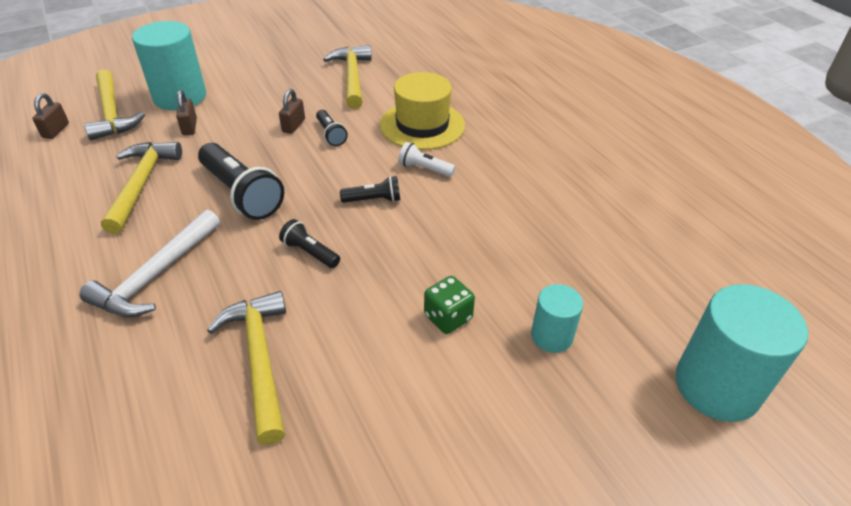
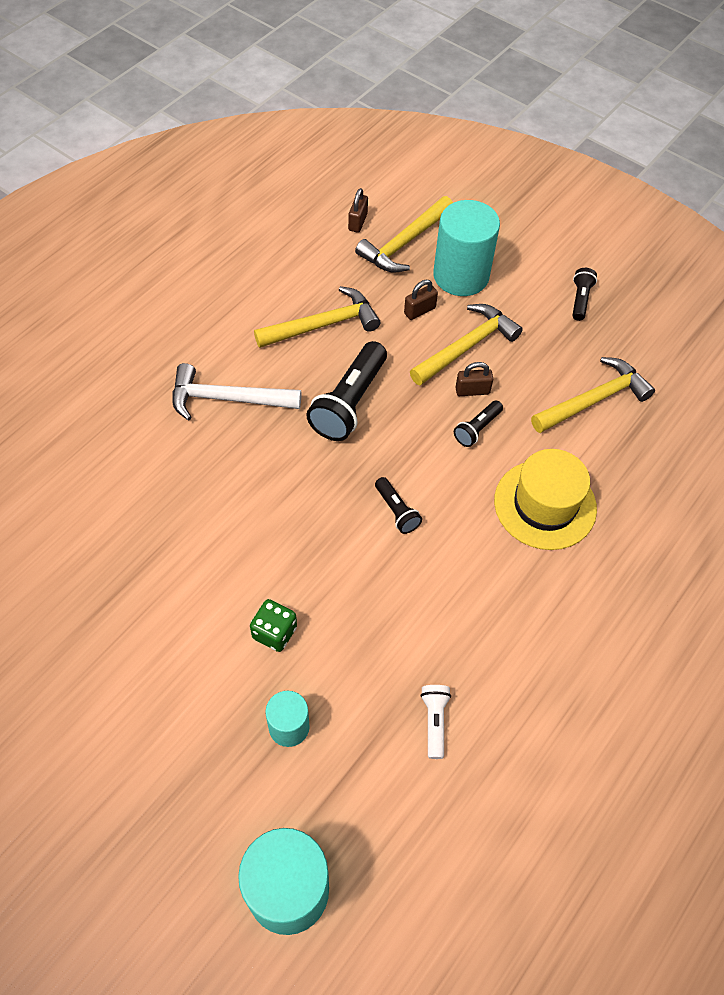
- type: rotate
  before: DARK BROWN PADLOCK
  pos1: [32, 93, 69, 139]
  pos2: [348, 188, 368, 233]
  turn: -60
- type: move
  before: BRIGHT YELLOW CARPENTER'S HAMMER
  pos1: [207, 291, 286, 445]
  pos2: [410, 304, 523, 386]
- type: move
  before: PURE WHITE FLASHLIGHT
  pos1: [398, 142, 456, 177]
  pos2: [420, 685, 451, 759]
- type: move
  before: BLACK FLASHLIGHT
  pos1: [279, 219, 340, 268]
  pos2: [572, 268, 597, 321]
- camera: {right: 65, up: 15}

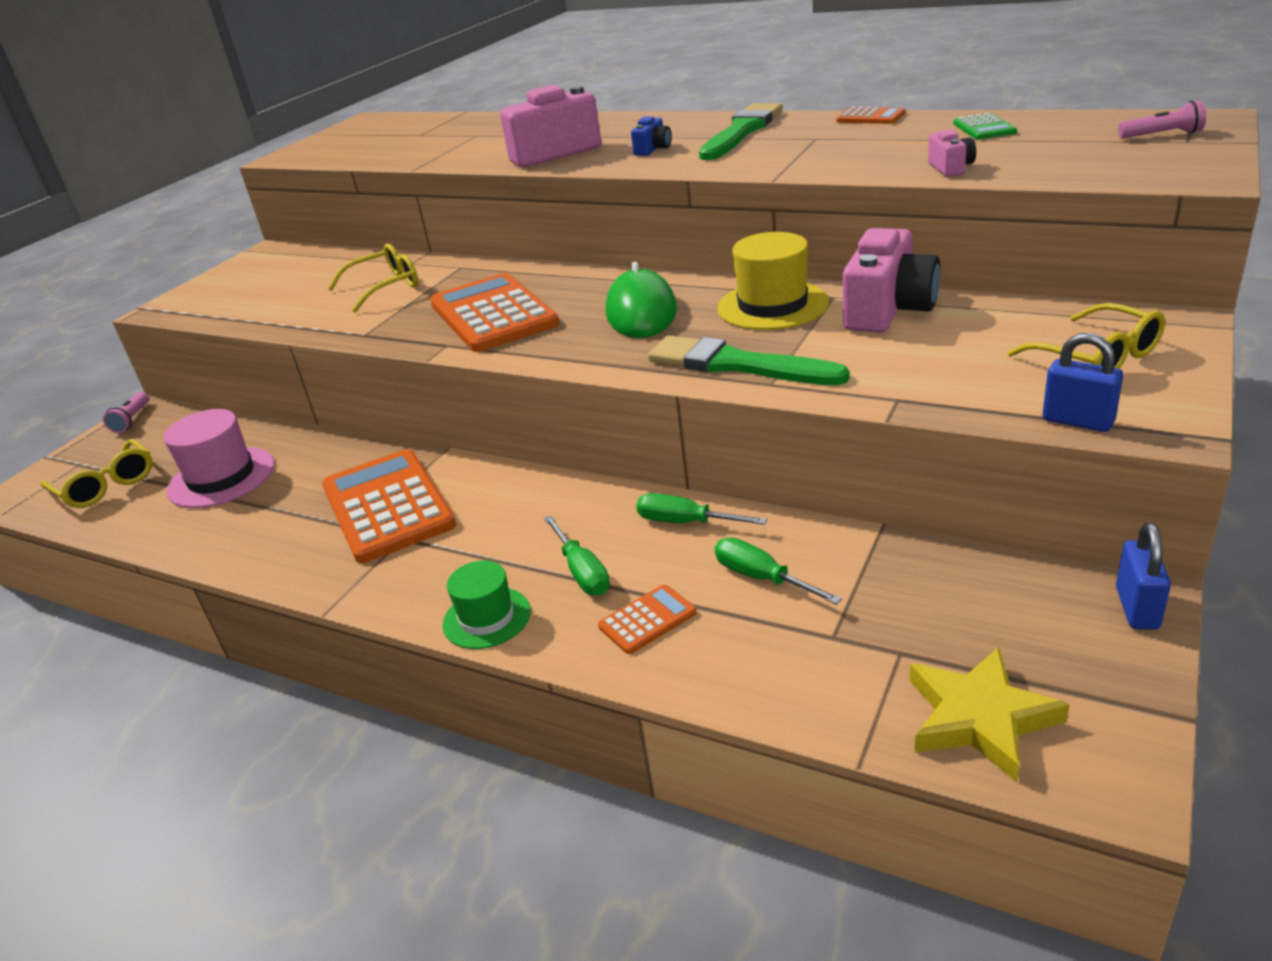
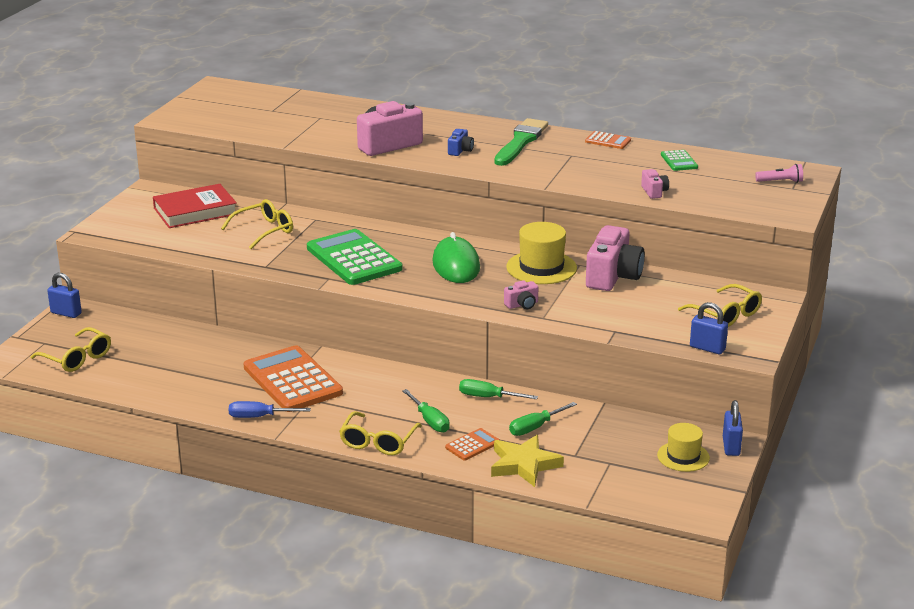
- type: replace
  before: PINK FLASHLIGHT
  after: ROYAL BLUE PADLOCK
  pos1: [103, 392, 149, 433]
  pos2: [47, 273, 82, 318]
- type: insert
  after: SCARLET HARDBACK
  pos2: [153, 184, 238, 228]
- type: insert
  after: ROYAL BLUE HAND SCREWDRIVER
  pos2: [229, 401, 311, 418]
- type: recolor
  before: BRIGHT ORANGE CALCULATOR
  after: EMERALD CALCULATOR
  pos1: [430, 273, 560, 352]
  pos2: [307, 229, 402, 285]
- type: replace
  before: EMERALD HAT
  after: BRIGHT YELLOW SPECTACLES
  pos1: [443, 561, 531, 649]
  pos2: [339, 411, 422, 455]
- type: move
  before: BRIGHT YELLOW FIVE-POINTED STAR
  pos1: [910, 647, 1069, 782]
  pos2: [491, 435, 564, 487]
- type: replace
  before: EMERALD PAINTBRUSH
  after: PINK PHOTO CAMERA
  pos1: [648, 335, 850, 385]
  pos2: [504, 280, 539, 309]
- type: rotate
  before: EMERALD HAND SCREWDRIVER
  pos1: [715, 538, 842, 605]
  pos2: [509, 402, 577, 436]
  turn: -75
- type: insert
  after: BRIGHT YELLOW HAT
  pos2: [657, 423, 710, 472]
- type: delete
  before: PINK HAT
  pos1: [163, 409, 274, 508]
- camera: {right: -10, up: -5}

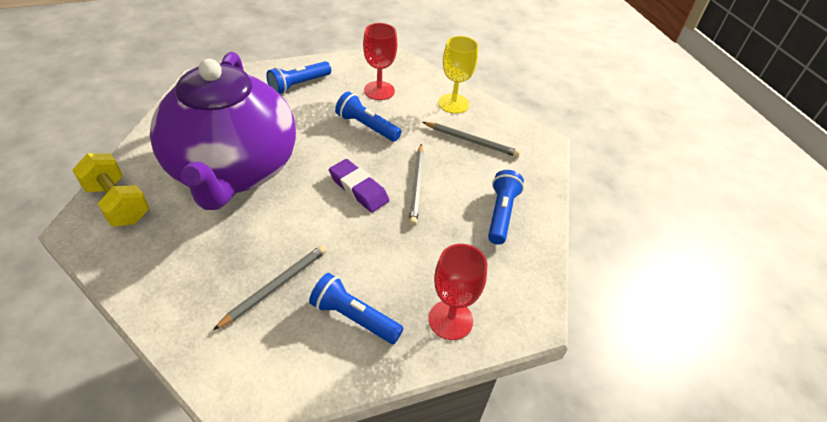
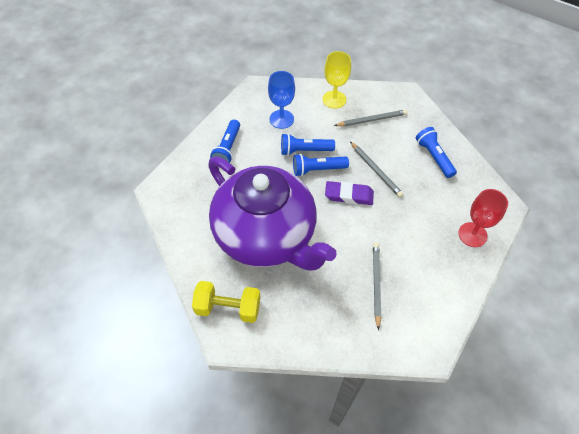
- type: recolor
  before: SCARLET CHALICE
  after: ROYAL BLUE CHALICE
  pos1: [363, 23, 397, 100]
  pos2: [268, 71, 295, 129]
- type: move
  before: ROYAL BLUE FLASHLIGHT
  pos1: [309, 273, 404, 344]
  pos2: [293, 154, 349, 177]
- camera: {right: -35, up: 10}

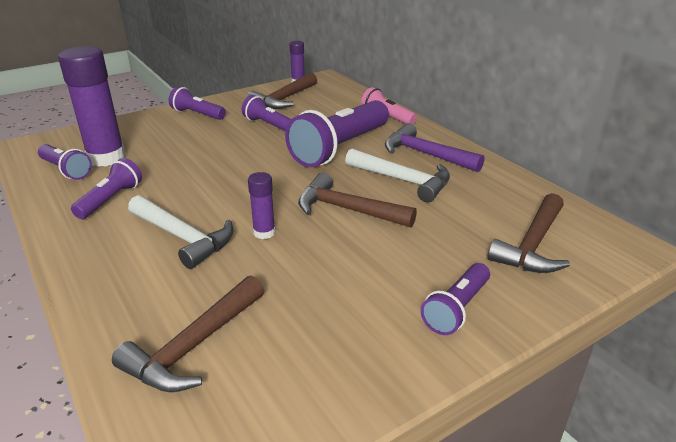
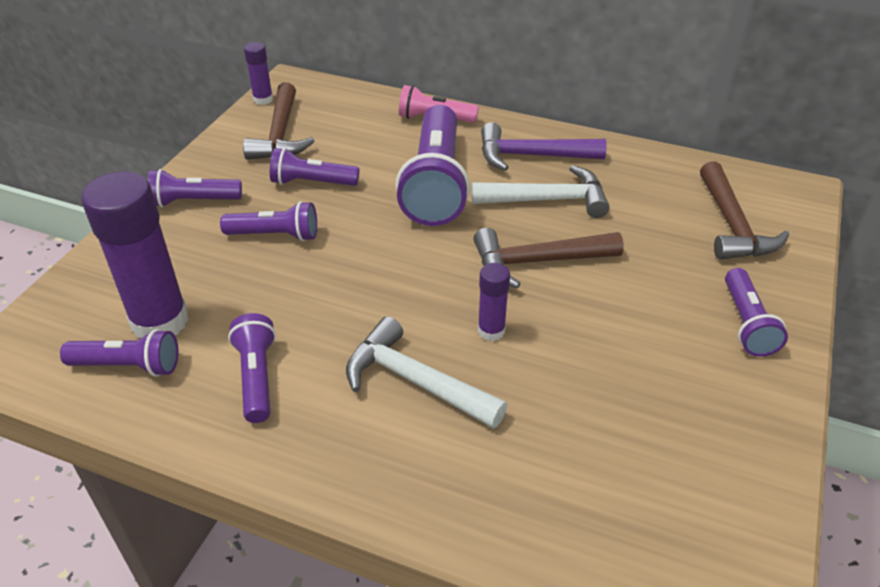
- type: insert
  after: PURPLE FLASHLIGHT
  pos2: [220, 201, 317, 241]
- type: rotate
  before: PURE WHITE CARPENTER'S HAMMER
  pos1: [128, 195, 233, 269]
  pos2: [346, 316, 507, 429]
  turn: -150
- type: delete
  before: DARK BROWN CARPENTER'S HAMMER
  pos1: [112, 275, 265, 393]
- camera: {right: -35, up: 10}

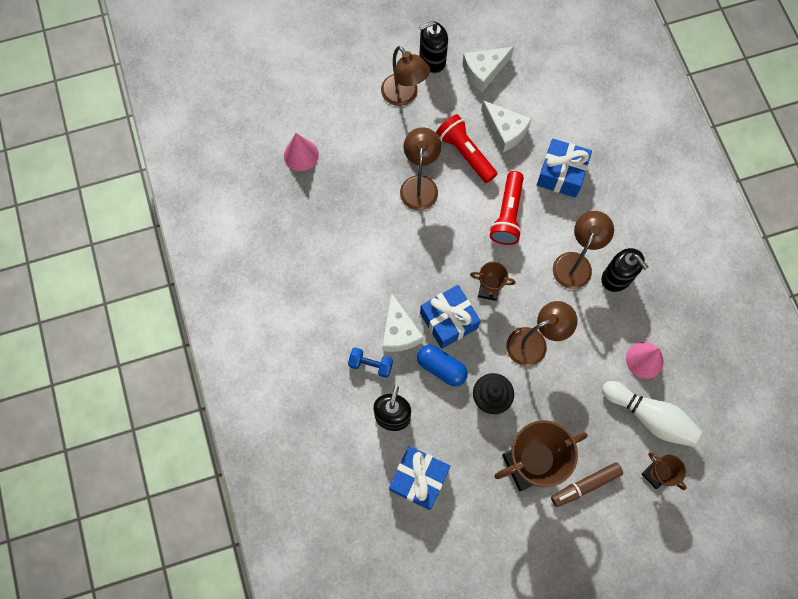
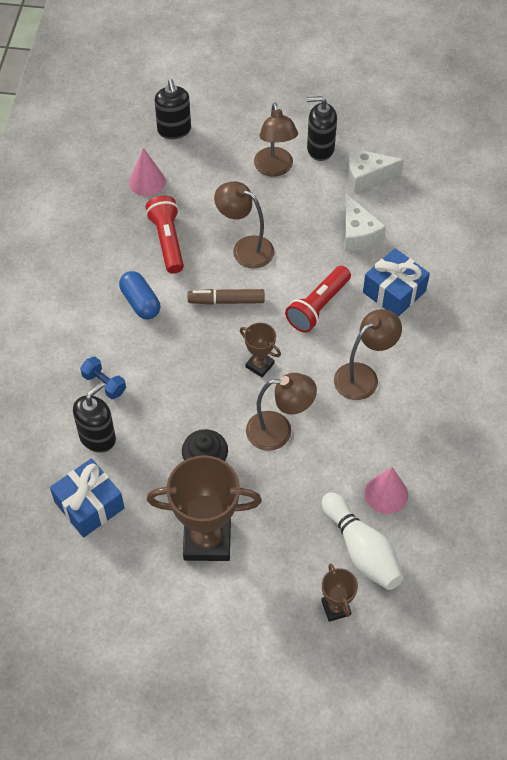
- type: move
  before: ROYAL BLUE PILL
  pos1: [417, 345, 468, 386]
  pos2: [119, 271, 160, 319]
- type: move
  before: SCARLET FLASHLIGHT
  pos1: [436, 114, 497, 183]
  pos2: [146, 195, 184, 274]
- type: move
  before: BLACK PUMP BOTTLE
  pos1: [601, 248, 648, 292]
  pos2: [154, 79, 191, 139]
- type: move
  before: DARK BROWN MARKER
  pos1: [551, 462, 623, 507]
  pos2: [188, 289, 264, 305]
- type: rotate
  before: DARK BROWN LAMP
  pos1: [400, 127, 441, 210]
  pos2: [214, 181, 275, 268]
  turn: -90
- type: delete
  before: PURE WHITE CHEESE
  pos1: [382, 293, 424, 352]
- type: delete
  before: ROYAL BLUE GIFT
  pos1: [420, 285, 481, 349]
- camera: {right: 25, up: -15}

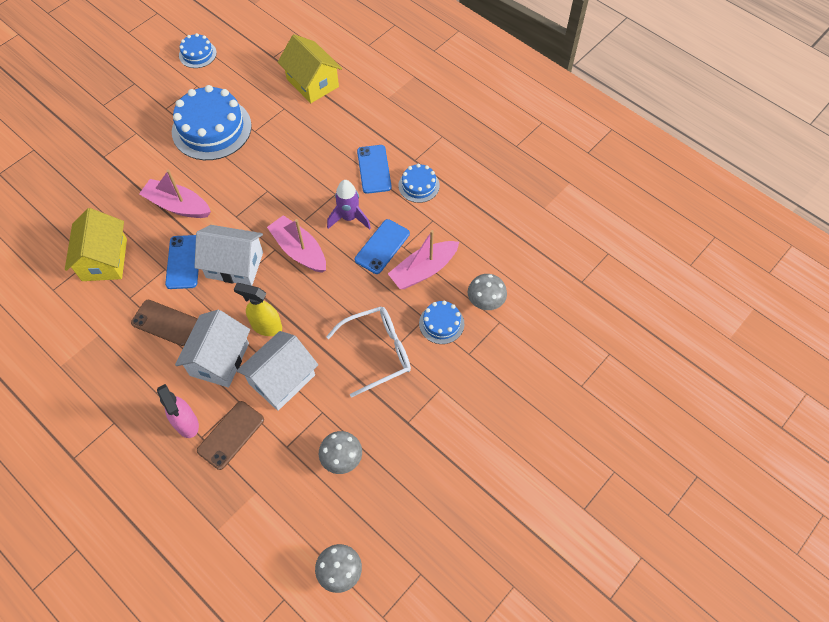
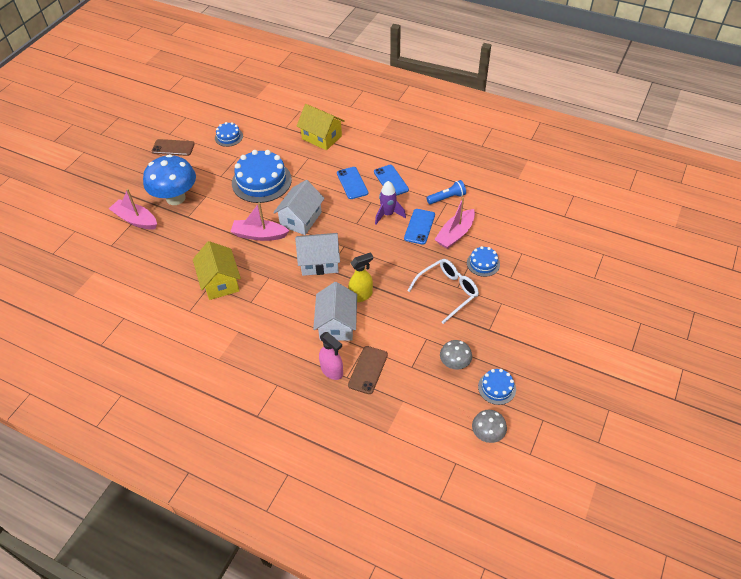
- type: move
  before: PINK TOY BOAT
  pos1: [267, 215, 326, 273]
  pos2: [109, 189, 157, 230]
- type: insert
  after: ROYAL BLUE TOADSTOOL
  pos2: [143, 154, 196, 205]
- type: move
  before: DARK BROWN SMARTPHONE
  pos1: [131, 300, 197, 346]
  pos2: [152, 139, 195, 156]
- type: move
  before: PURE WHITE TOY HOUSE
  pos1: [236, 331, 318, 411]
  pos2: [273, 180, 325, 235]
- type: move
  before: ROYAL BLUE SMARTPHONE
  pos1: [165, 235, 199, 289]
  pos2: [337, 167, 368, 199]
- type: rotate
  before: BRIGHT YELLOW SPRAYER
  pos1: [234, 283, 282, 336]
  pos2: [348, 252, 373, 302]
  turn: 150
- type: insert
  after: ROYAL BLUE FLASHLIGHT
  pos2: [427, 180, 466, 205]
- type: move
  before: ROYAL BLUE CAKE
  pos1: [398, 164, 440, 203]
  pos2: [478, 369, 516, 405]
- type: delete
  before: GRAY TOADSTOOL
  pos1: [468, 274, 507, 310]
- camera: {right: -15, up: -10}

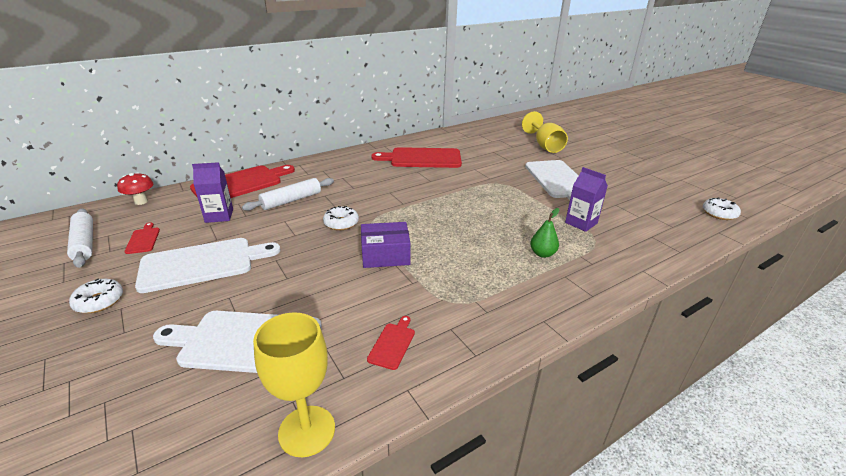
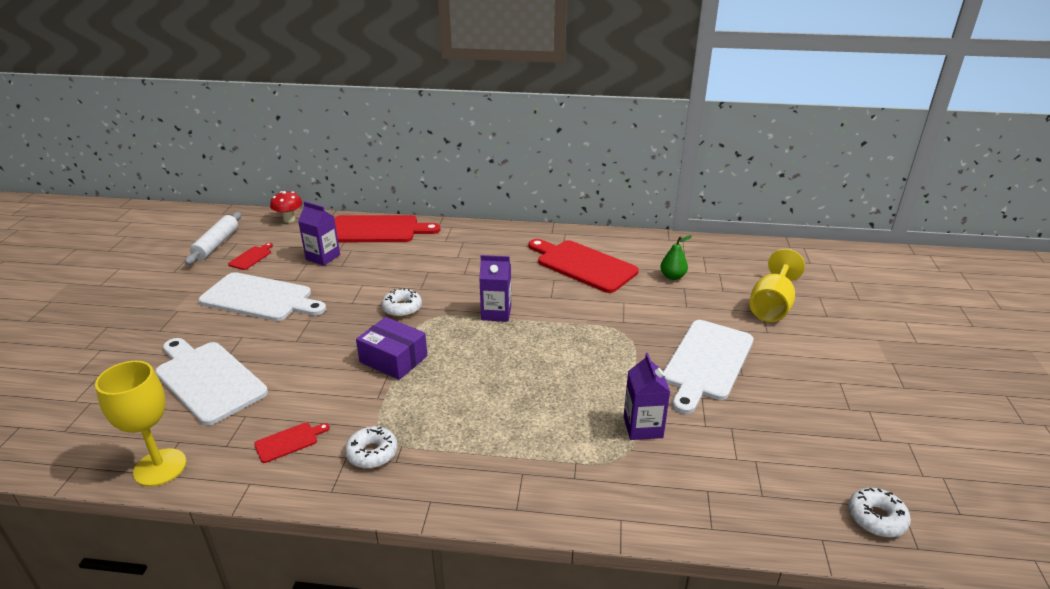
- type: move
  before: PURE WHITE DOUGHNUT
  pos1: [69, 278, 123, 313]
  pos2: [345, 426, 398, 468]
- type: insert
  after: PURPLE CARTON
  pos2: [479, 255, 511, 322]
- type: move
  before: EMERALD TOY PEAR
  pos1: [530, 208, 560, 258]
  pos2: [660, 235, 692, 280]
- type: delete
  before: PURE WHITE PASTRY ROLLER
  pos1: [242, 178, 334, 211]
- camera: {right: 40, up: 0}

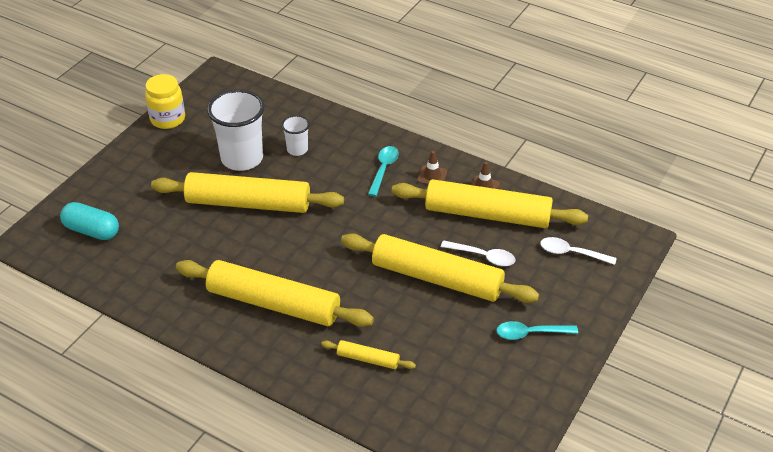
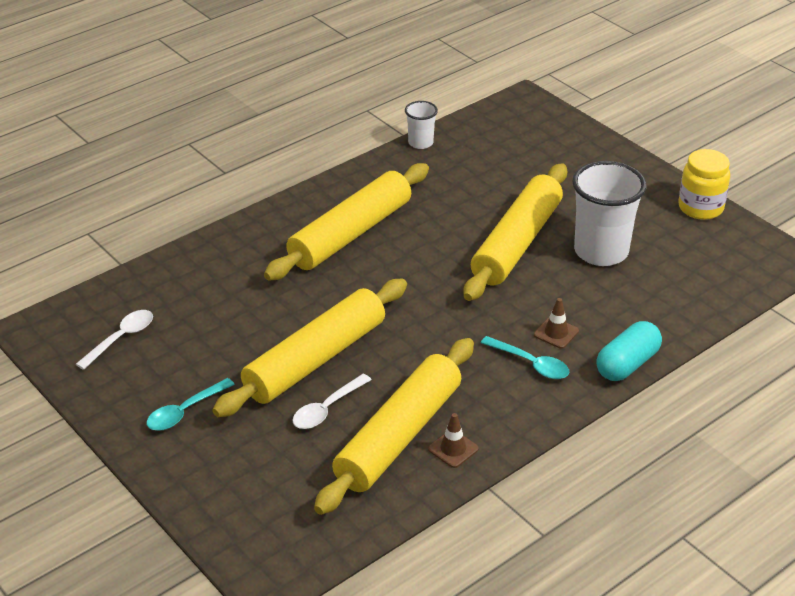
- type: move
  before: PURE WHITE SPOON
  pos1: [540, 237, 617, 265]
  pos2: [76, 310, 153, 370]
- type: rotate
  before: TURQUOISE SPOON
  pos1: [497, 321, 578, 340]
  pos2: [147, 378, 235, 431]
  turn: -150
- type: move
  before: PURE WHITE BEAKER
  pos1: [281, 115, 310, 156]
  pos2: [405, 101, 438, 149]
- type: move
  before: DARK BROWN TRAFFIC CONE
  pos1: [417, 151, 447, 185]
  pos2: [534, 298, 579, 349]
- type: move
  before: TURQUOISE PILL
  pos1: [60, 202, 119, 240]
  pos2: [596, 321, 662, 381]
- type: delete
  before: BRIGHT YELLOW PASTRY ROLLER
  pos1: [321, 340, 416, 369]
- camera: {right: 110, up: -5}

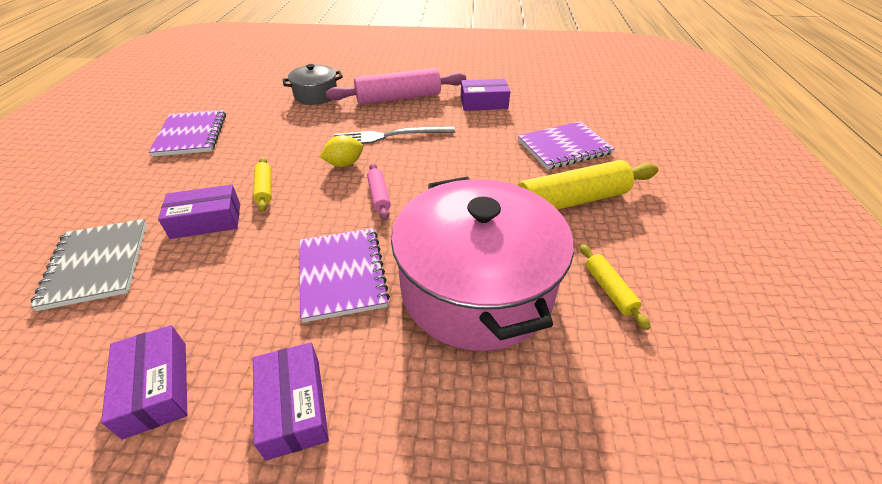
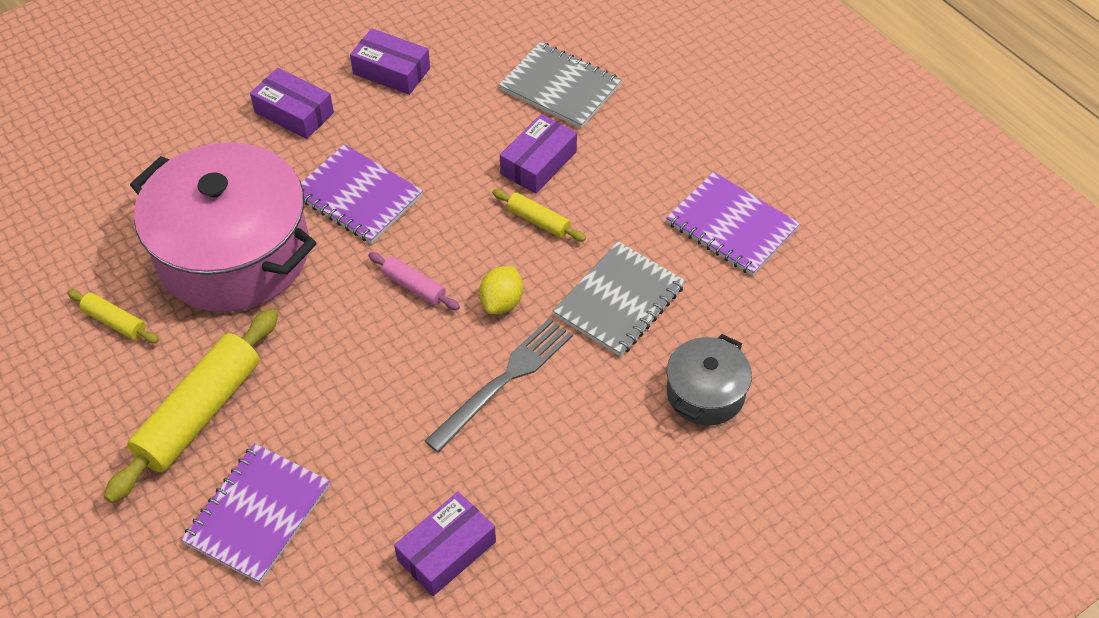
- type: insert
  after: GRAY EXERCISE BOOK
  pos2: [553, 241, 685, 357]
- type: delete
  before: PINK PASTRY ROLLER
  pos1: [326, 68, 466, 105]
- camera: {right: 140, up: 10}

